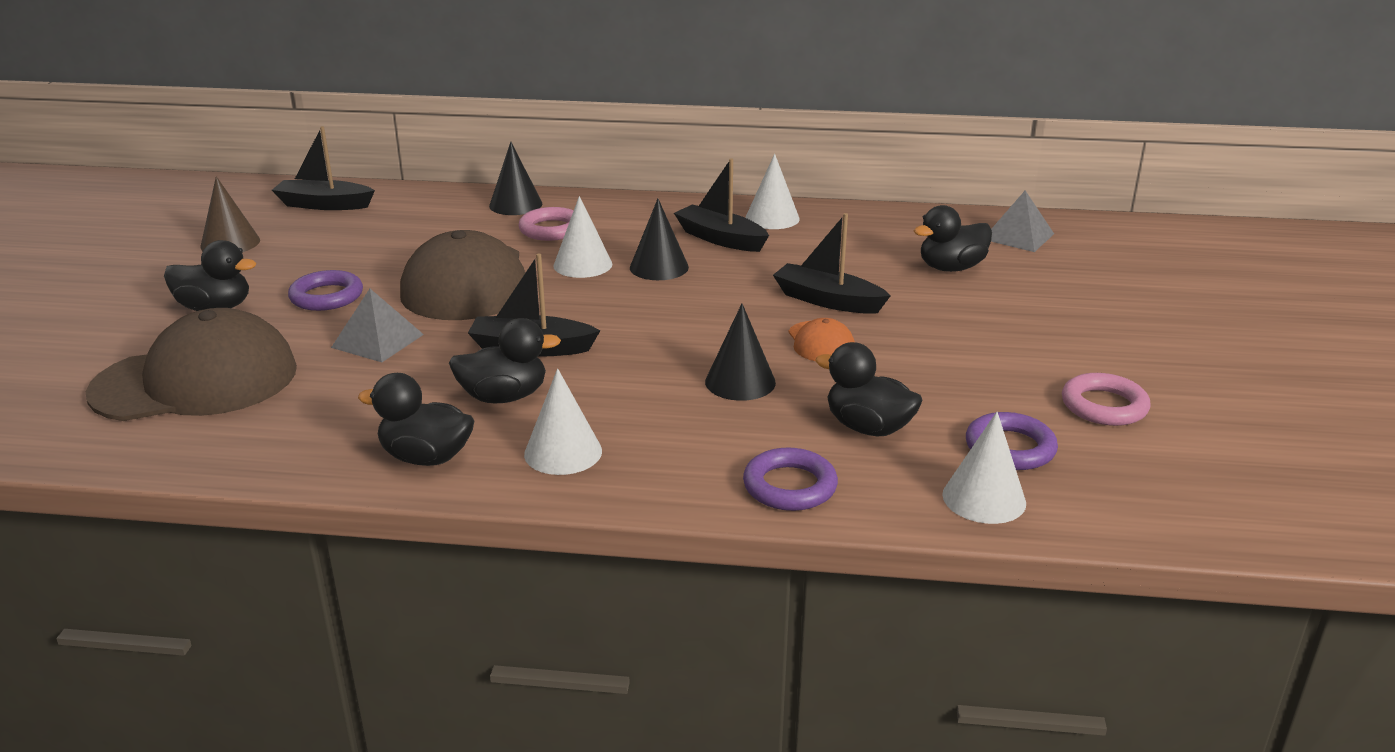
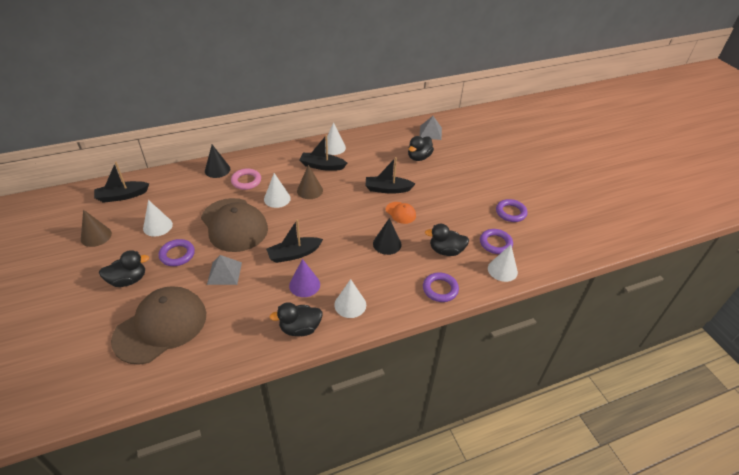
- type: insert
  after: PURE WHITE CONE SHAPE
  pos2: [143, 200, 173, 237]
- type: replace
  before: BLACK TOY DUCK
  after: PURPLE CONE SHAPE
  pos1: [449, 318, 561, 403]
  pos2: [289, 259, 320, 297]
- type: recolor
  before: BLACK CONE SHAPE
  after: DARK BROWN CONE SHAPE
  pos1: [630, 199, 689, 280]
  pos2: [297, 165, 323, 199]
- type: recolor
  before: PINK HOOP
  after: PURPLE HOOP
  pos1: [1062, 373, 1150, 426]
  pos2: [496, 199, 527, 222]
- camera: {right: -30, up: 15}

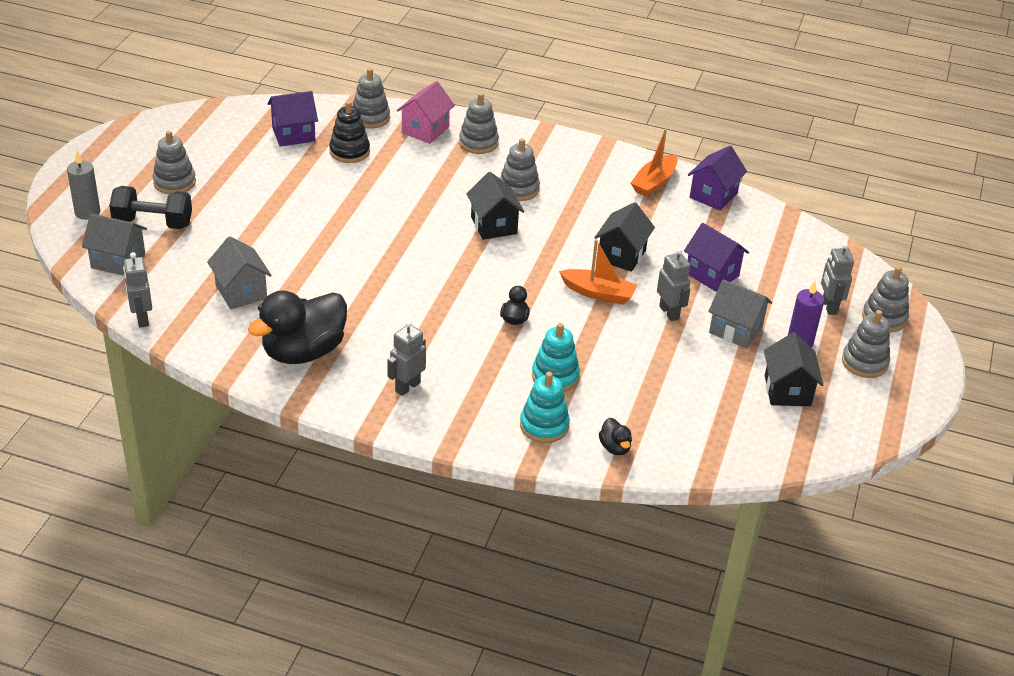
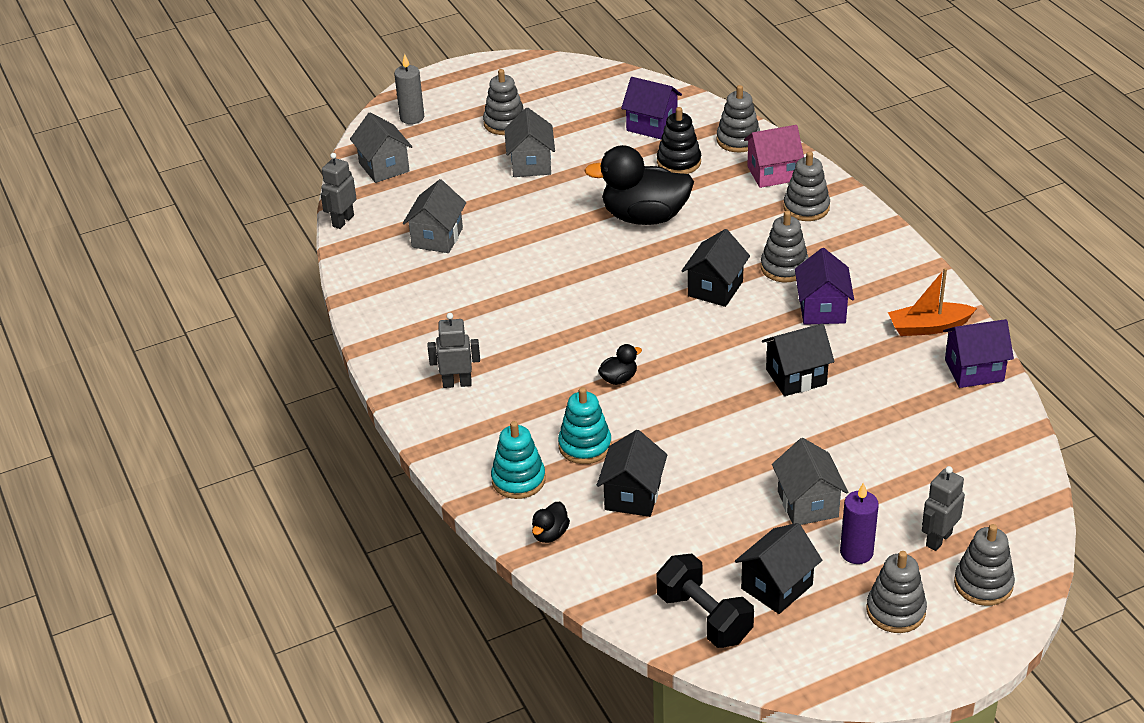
- type: insert
  after: GRAY TOY HOUSE
  pos2: [504, 108, 555, 177]
- type: move
  before: BLACK TOY DUCK
  pos1: [248, 290, 347, 364]
  pos2: [584, 145, 694, 225]
- type: insert
  after: BLACK TOY HOUSE
  pos2: [597, 430, 667, 517]
- type: move
  before: BLACK HAND WEIGHT
  pos1: [109, 186, 192, 229]
  pos2: [656, 554, 754, 648]
- type: move
  before: PURPLE TOY HOUSE
  pos1: [684, 223, 749, 292]
  pos2: [795, 248, 854, 325]
- type: delete
  before: BRIGHT ORANGE TOY BOAT
  pos1: [559, 239, 637, 305]
- type: delete
  before: GRAY ROBOT
  pos1: [657, 248, 690, 321]
- camera: {right: 50, up: 0}

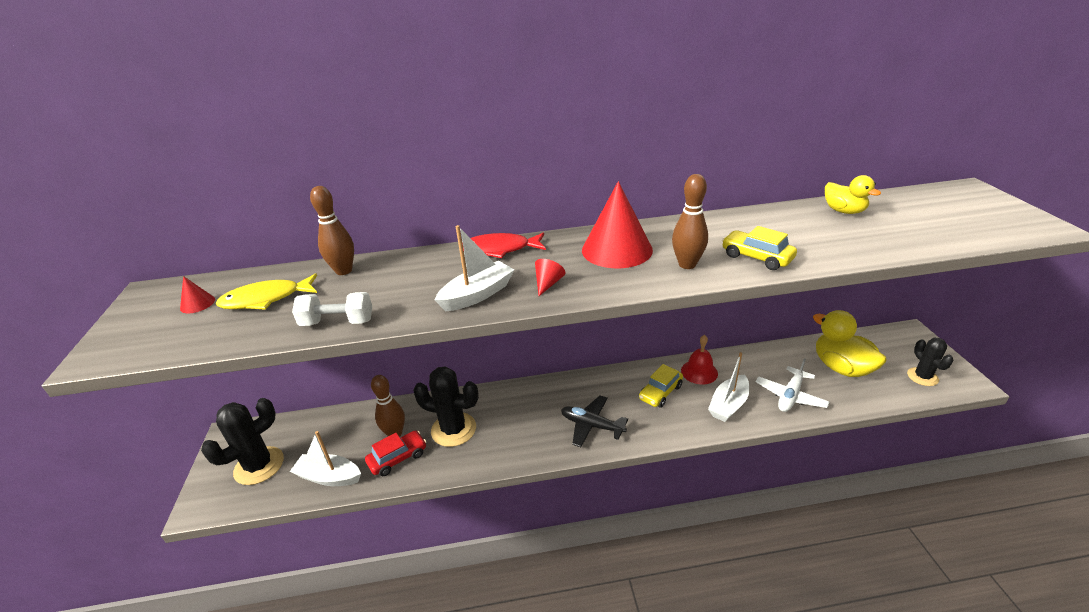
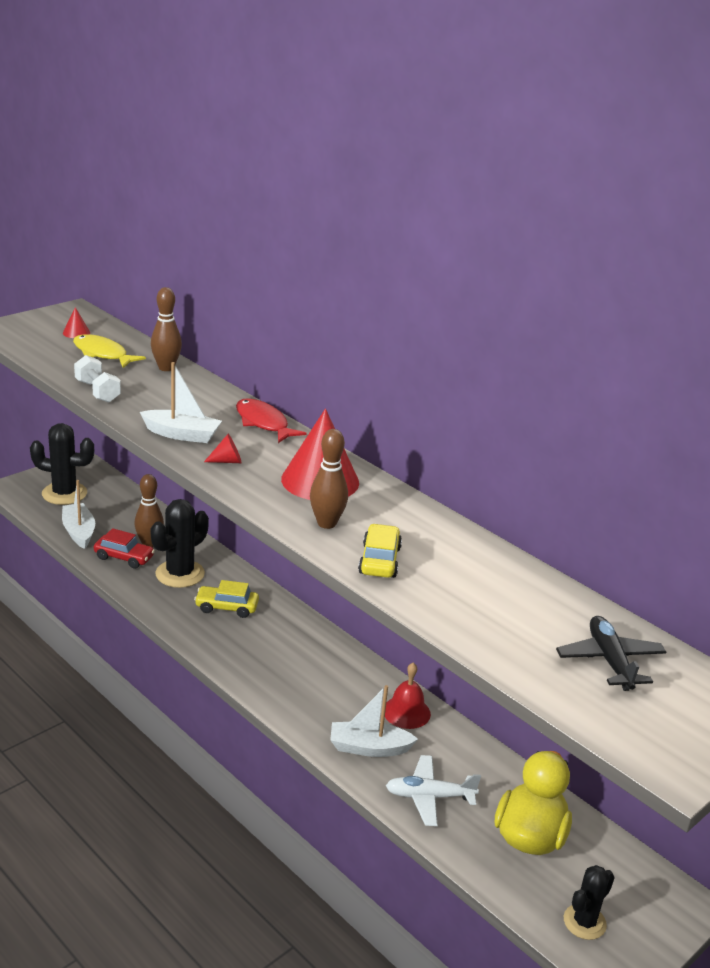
- type: rotate
  before: BLACK PRICKLY PLANT
  pos1: [413, 366, 479, 447]
  pos2: [150, 499, 209, 588]
  turn: 60
- type: move
  before: BRIGHT YELLOW AUTOMOBILE
  pos1: [639, 364, 683, 408]
  pos2: [194, 580, 259, 618]
- type: move
  before: BLACK PLANE
  pos1: [561, 396, 628, 447]
  pos2: [556, 616, 666, 691]
- type: delete
  before: BRIGHT YELLOW TOY DUCK
  pos1: [825, 175, 881, 214]
- camera: {right: 50, up: -5}

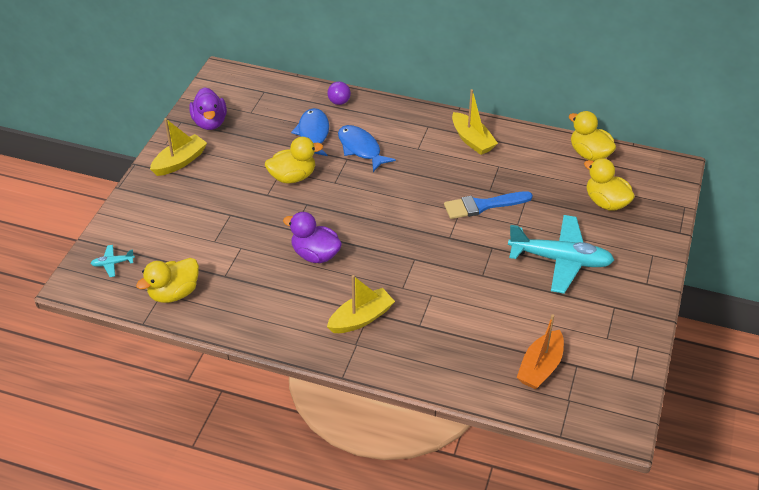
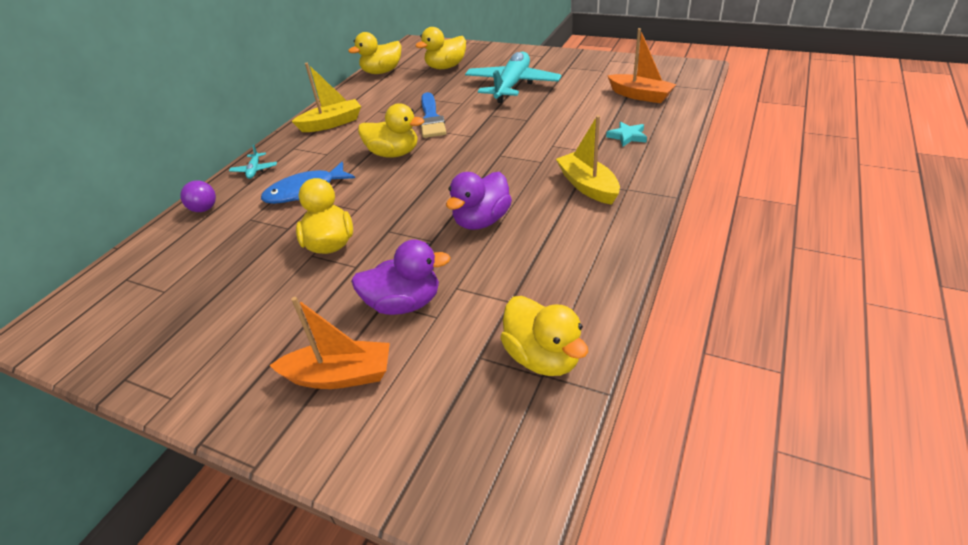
- type: move
  before: TURQUOISE PLANE
  pos1: [90, 245, 135, 277]
  pos2: [229, 144, 277, 179]
- type: insert
  after: BRIGHT ORANGE TOY BOAT
  pos2: [270, 297, 390, 389]
- type: move
  before: PURPLE TOY DUCK
  pos1: [189, 87, 227, 130]
  pos2: [351, 240, 451, 315]
- type: insert
  after: BRIGHT YELLOW TOY DUCK
  pos2: [358, 103, 424, 158]
- type: insert
  after: TURQUOISE FIVE-POINTED STAR
  pos2: [606, 121, 647, 147]
- type: delete
  before: BRIGHT YELLOW TOY BOAT
  pos1: [150, 118, 207, 176]
- type: delete
  before: ROYAL BLUE TOY FISH
  pos1: [291, 108, 329, 156]
- camera: {right: -80, up: -5}

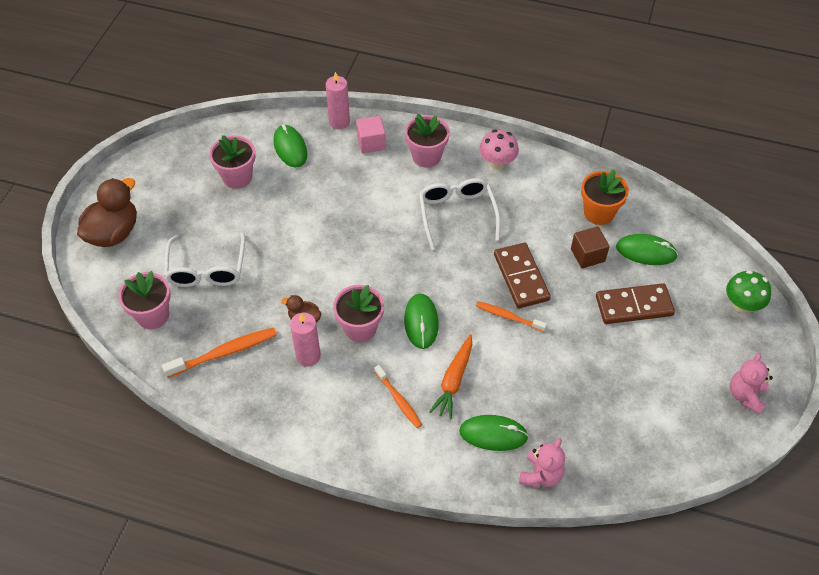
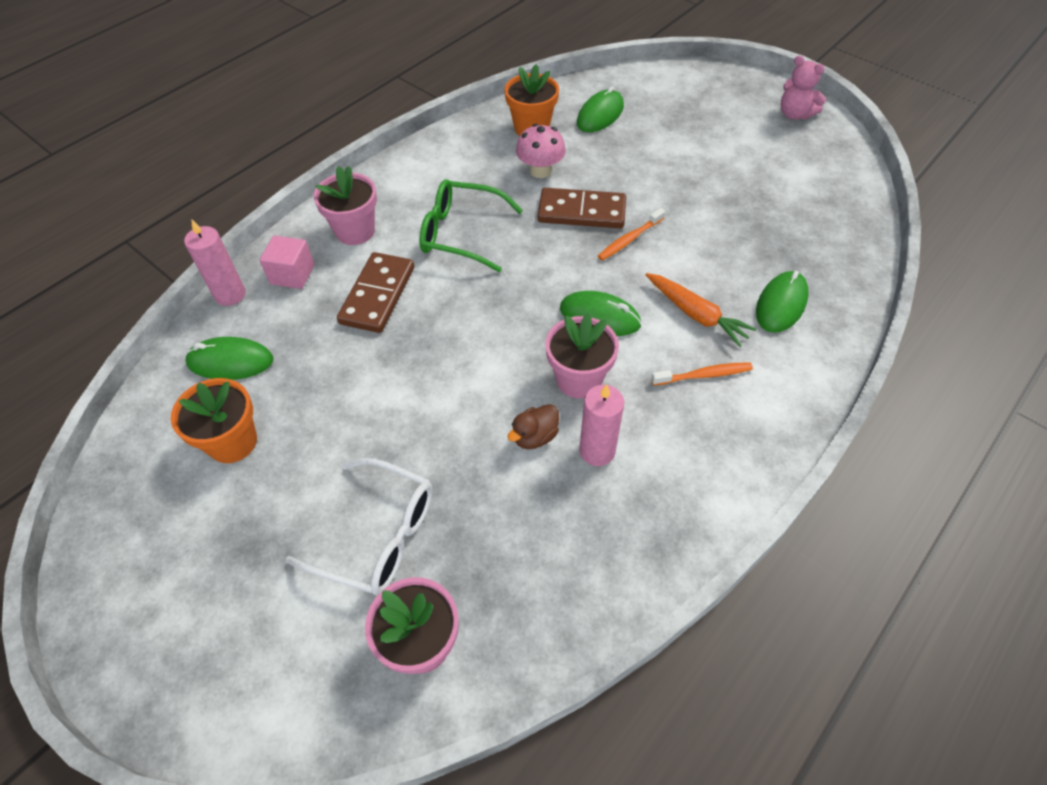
- type: recolor
  before: PINK POTTED PLANT
  after: BRIGHT ORANGE POTTED PLANT
  pos1: [209, 135, 255, 189]
  pos2: [171, 378, 257, 463]
- type: move
  before: DARK BROWN DOMINO TILE
  pos1: [596, 283, 675, 324]
  pos2: [337, 252, 414, 333]
- type: recolor
  before: PURE WHITE SPECTACLES
  after: EMERALD SPECTACLES
  pos1: [419, 178, 500, 250]
  pos2: [419, 179, 523, 272]
- type: move
  before: PINK TOADSTOOL
  pos1: [479, 130, 519, 170]
  pos2: [516, 124, 566, 178]
- type: delete
  before: DARK BROWN TOY DUCK
  pos1: [77, 178, 137, 247]
- type: delete
  before: BRIGHT ORANGE TOOTH BRUSH
  pos1: [162, 327, 277, 378]
- type: delete
  before: PINK TEDDY
  pos1: [519, 438, 565, 488]
- type: delete
  before: DARK BROWN BLOCK
  pos1: [571, 227, 610, 268]
- type: delete
  before: EMERALD TOADSTOOL
  pos1: [726, 270, 771, 313]
- camera: {right: -65, up: 0}

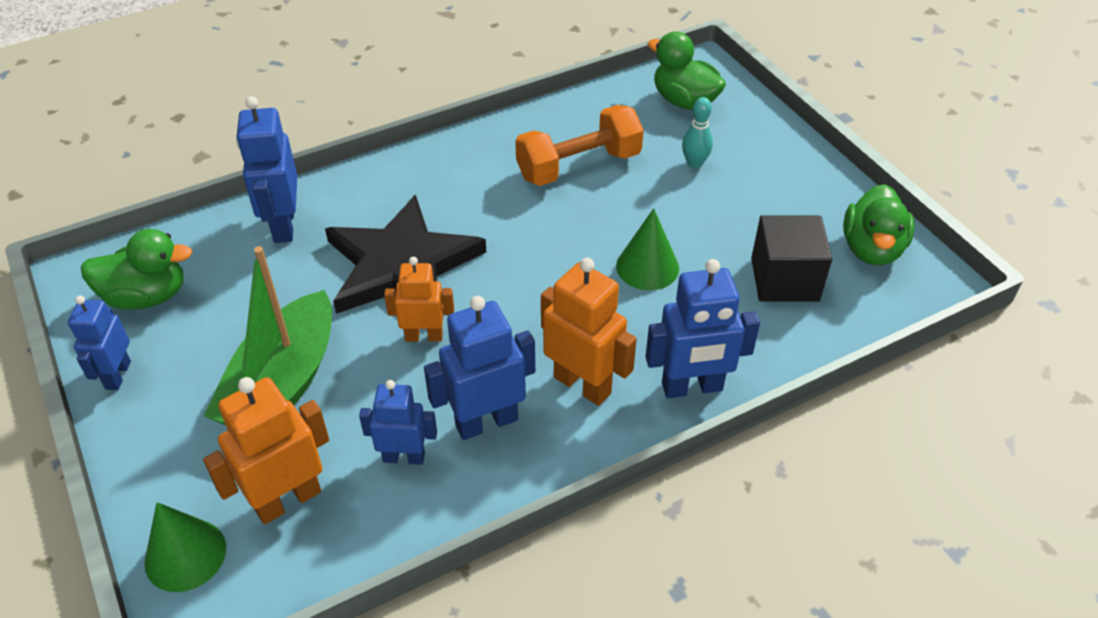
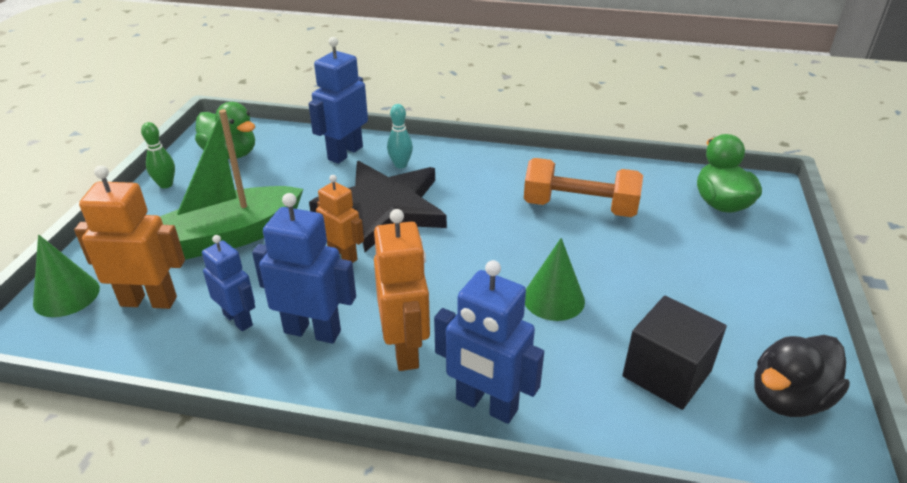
- type: replace
  before: ROYAL BLUE ROBOT
  after: EMERALD SKITTLE
  pos1: [68, 295, 131, 390]
  pos2: [141, 122, 175, 188]
- type: move
  before: TURQUOISE SKITTLE
  pos1: [682, 97, 713, 169]
  pos2: [387, 104, 413, 168]
- type: recolor
  before: EMERALD TOY DUCK
  after: BLACK TOY DUCK
  pos1: [843, 184, 915, 265]
  pos2: [754, 335, 850, 417]
- camera: {right: 40, up: -10}

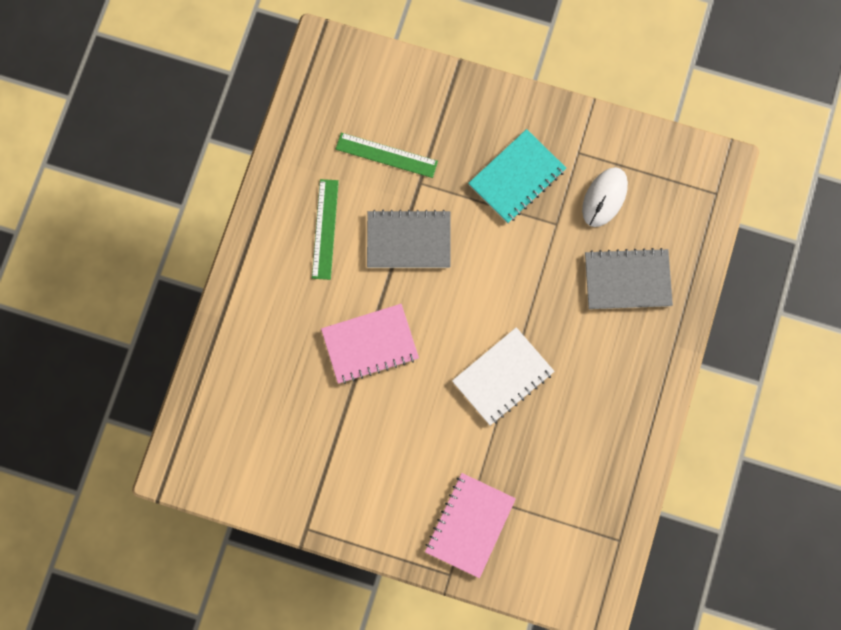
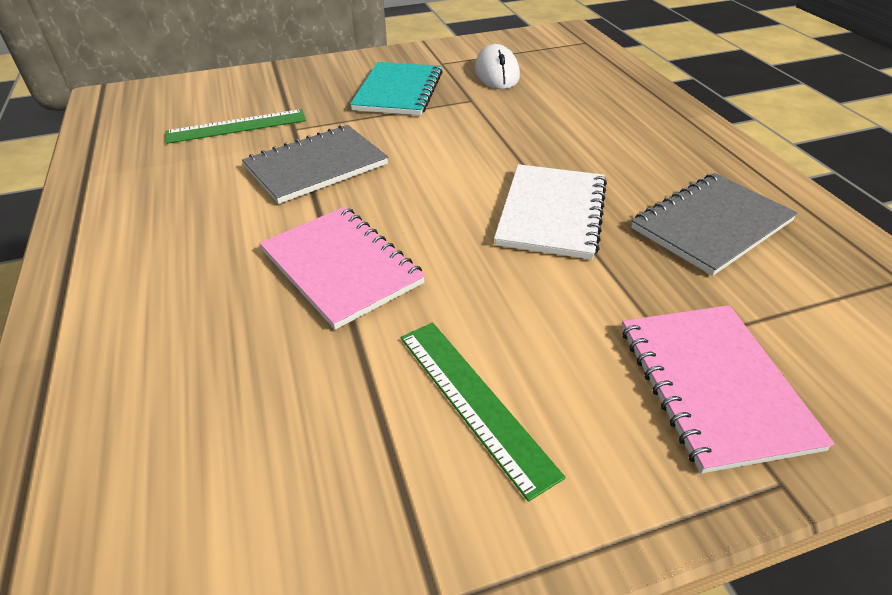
- type: rotate
  before: PINK EXERCISE BOOK
  pos1: [321, 304, 419, 384]
  pos2: [259, 207, 425, 330]
  turn: -75
- type: move
  before: EMERALD STRAIGHTEDGE
  pos1: [312, 179, 339, 280]
  pos2: [401, 322, 566, 502]
- type: move
  before: GRAY EXERCISE BOOK
  pos1: [585, 248, 673, 309]
  pos2: [631, 173, 798, 276]
- camera: {right: -35, up: -35}

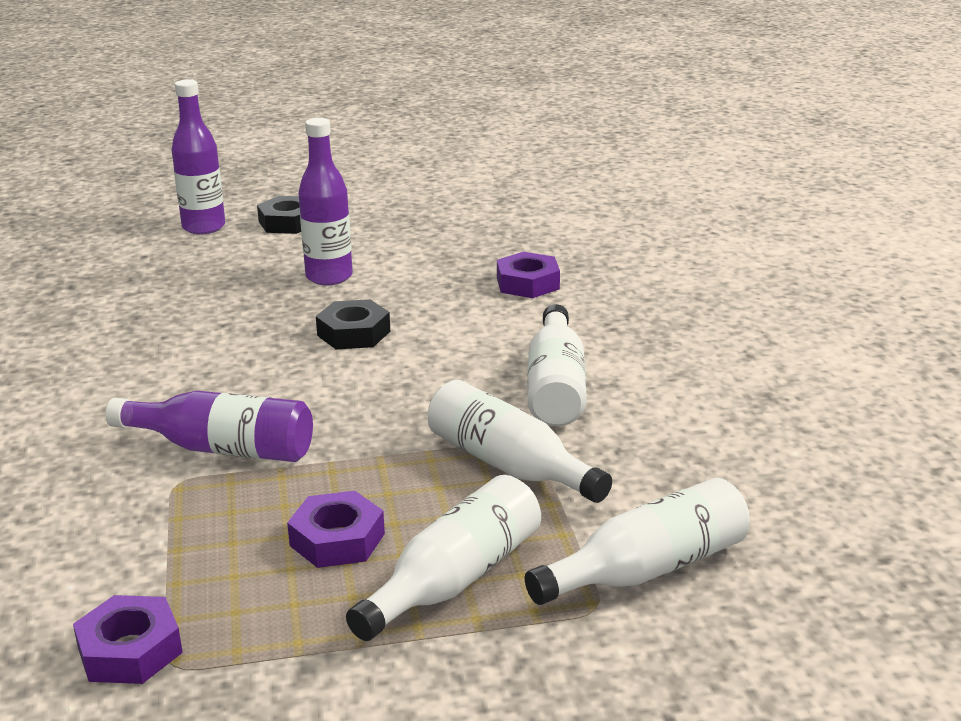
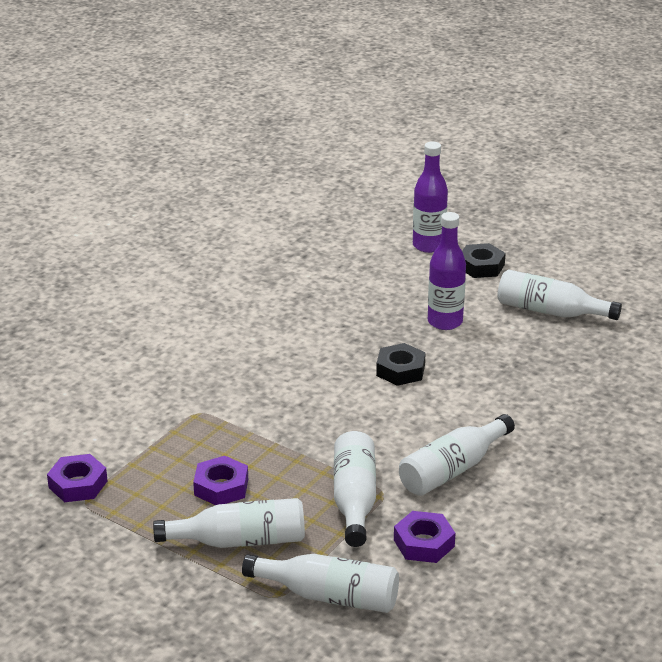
- type: move
  before: PURPLE HEX NUT
  pos1: [497, 252, 560, 298]
  pos2: [394, 511, 455, 563]
- type: insert
  after: PURE WHITE BOTTLE
  pos2: [498, 270, 622, 320]
- type: delete
  before: PURPLE BOTTLE
  pos1: [105, 391, 313, 462]
- camera: {right: 45, up: 5}

